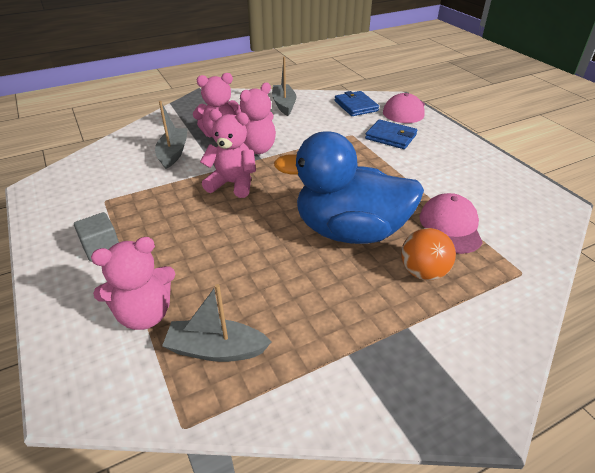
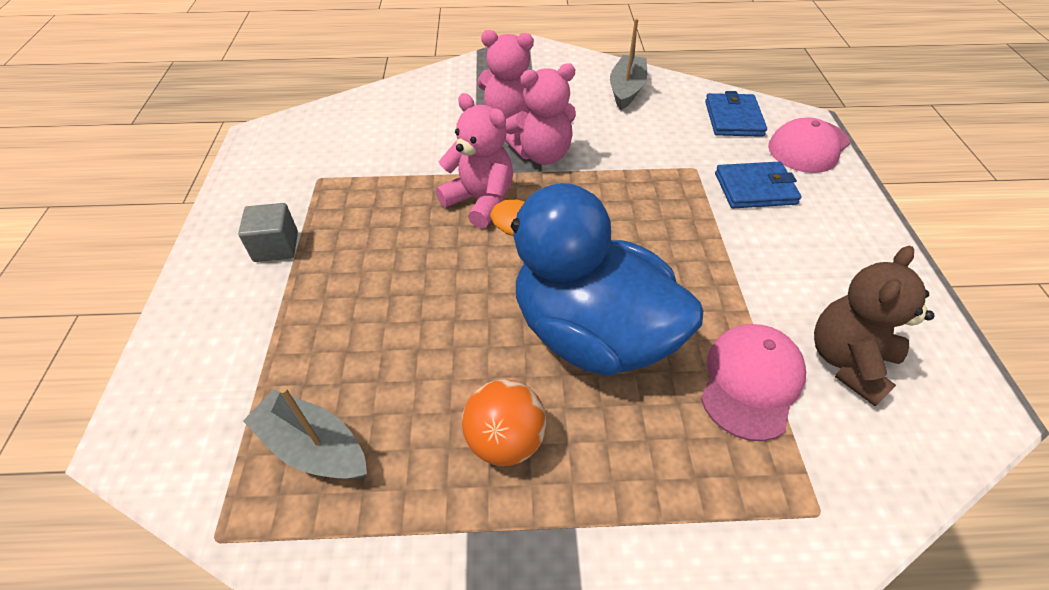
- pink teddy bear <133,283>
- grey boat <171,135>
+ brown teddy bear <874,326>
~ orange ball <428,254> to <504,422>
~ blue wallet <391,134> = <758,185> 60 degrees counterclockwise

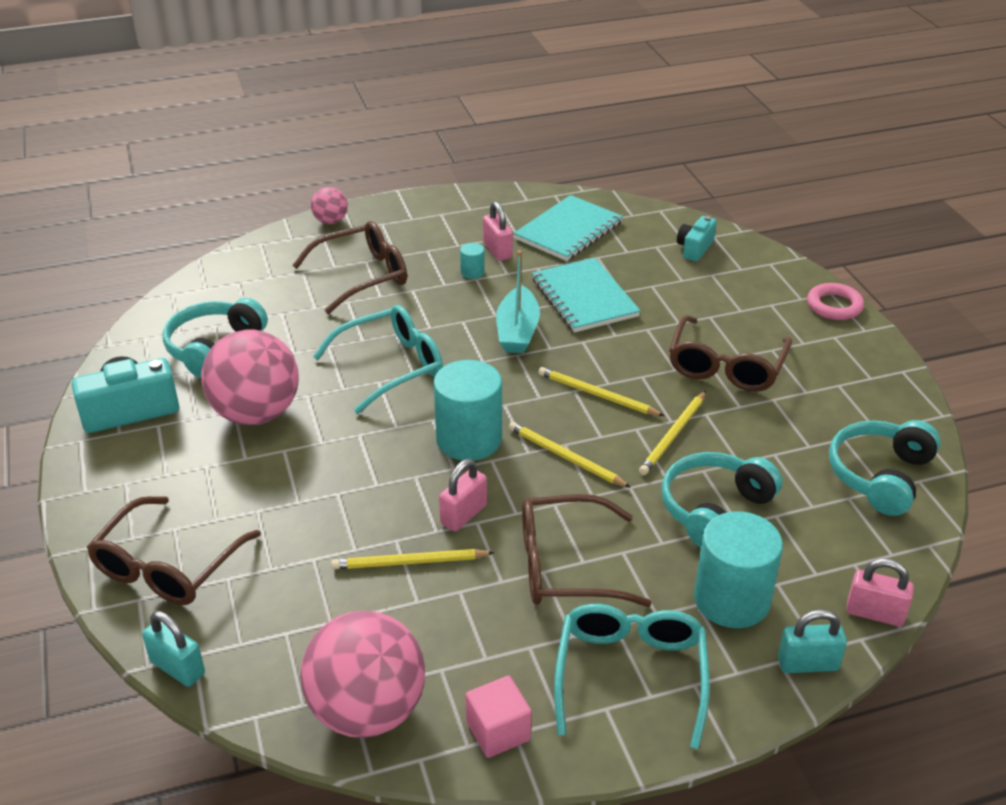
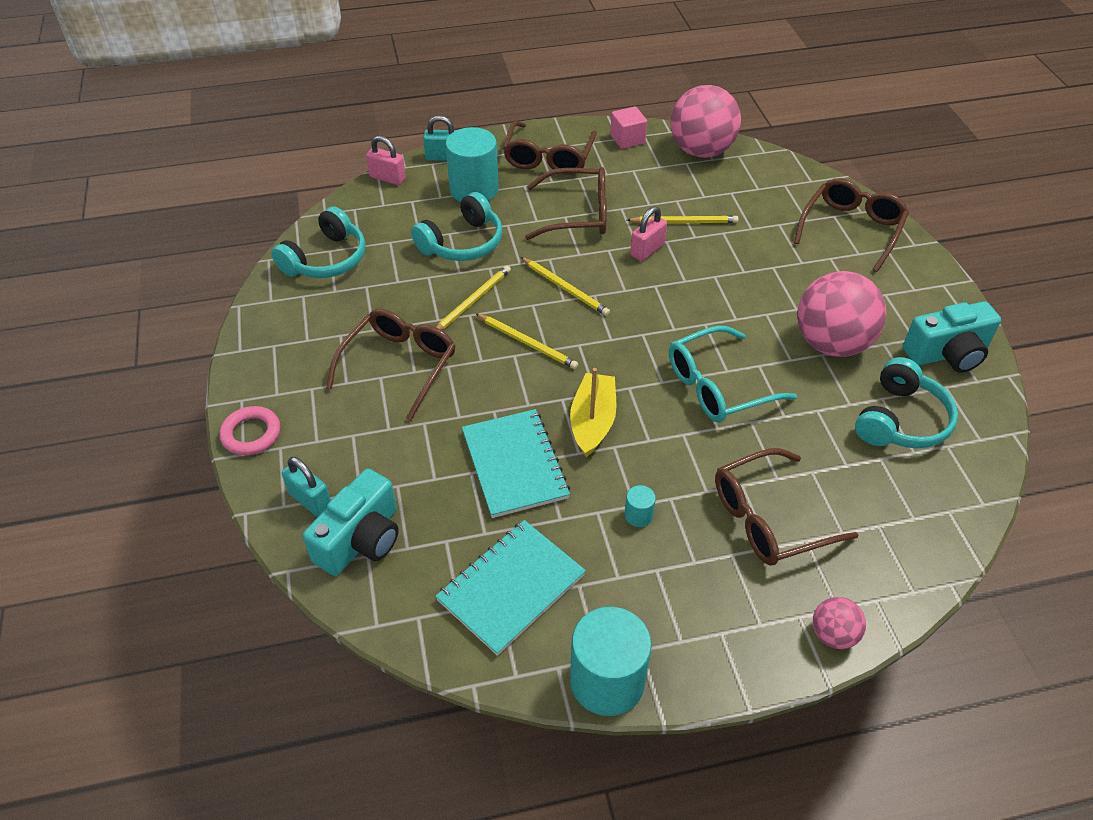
- pink padlock <498,231>
~ turquoise padlock <173,649> to <306,487>
~ turquoise cylinder <467,410> to <611,661>
~ turquoise boat <518,301> to yellow boat <593,412>
~ turquoise glasses <632,676> to brown glasses <550,148>
~ turquoise camera <697,239> = <351,522> x1.66

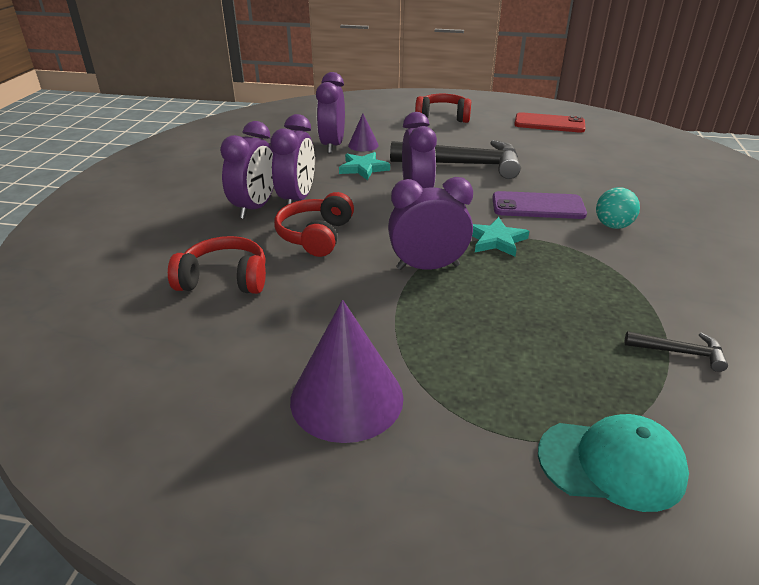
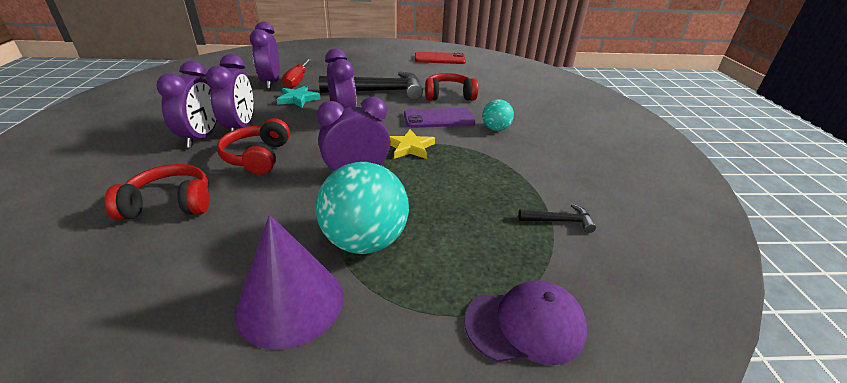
+ turquoise ball <362,208>
~ red headphones <443,108> to <451,86>
~ purple cone <363,133> to red screwdriver <297,74>
~ turquoise star <500,237> to yellow star <412,144>
~ turquoise cap <613,463> to purple cap <525,322>

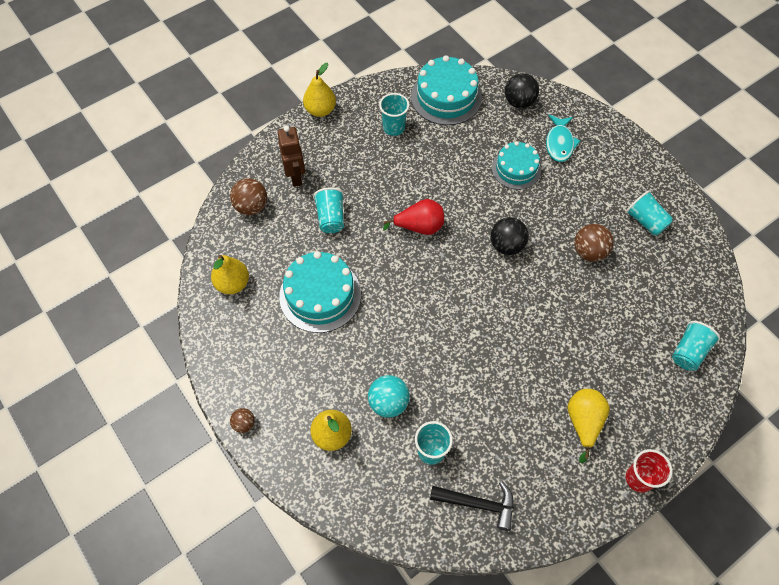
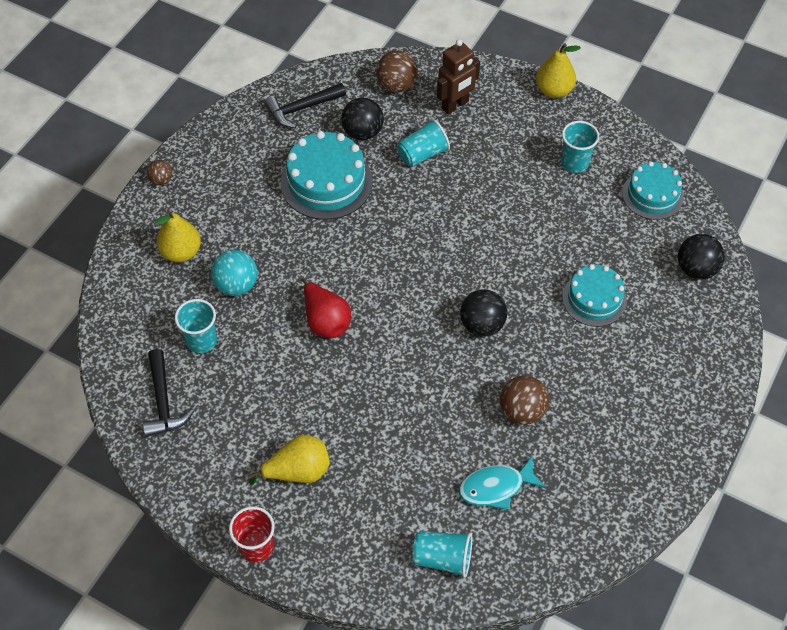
- turquoise cup <649,213>
+ black ball <362,119>
~ red pear <413,217> to <326,308>
~ turquoise fish <563,138> to <502,482>
~ yellow pear <230,274> to black hammer <305,105>
~ turquoise cake <446,90> = <652,190> x0.66

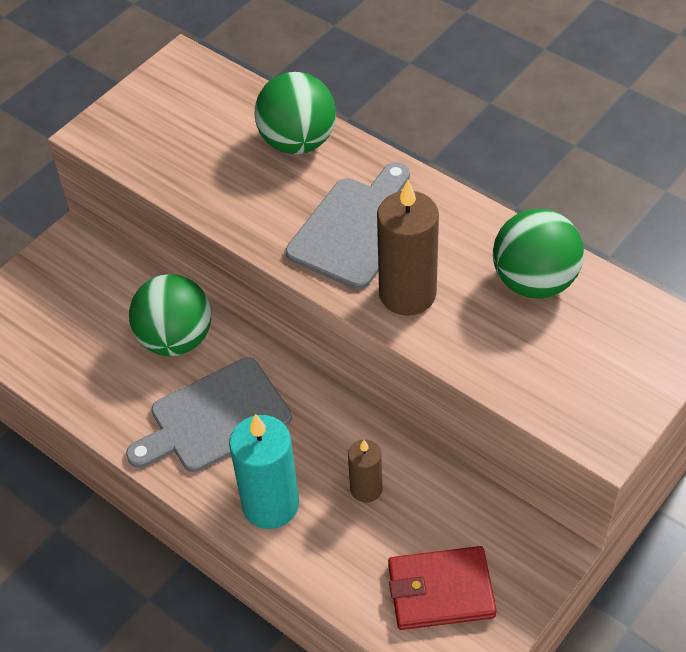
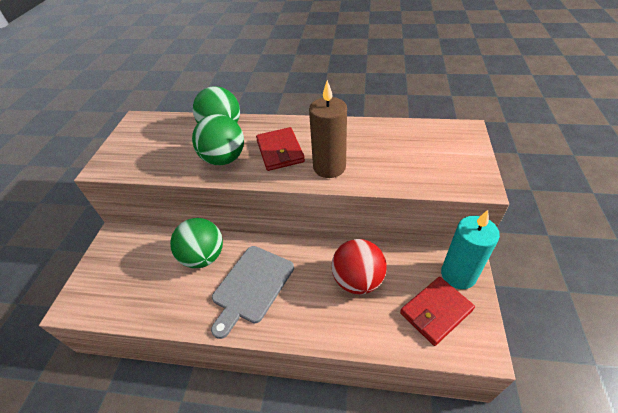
~ turquoise candle <264,471> to <470,249>
~ green ball <538,254> to <218,139>
~ grey cutting board <348,225> to red wallet <280,149>
~ brown candle <365,471> to red ball <358,266>

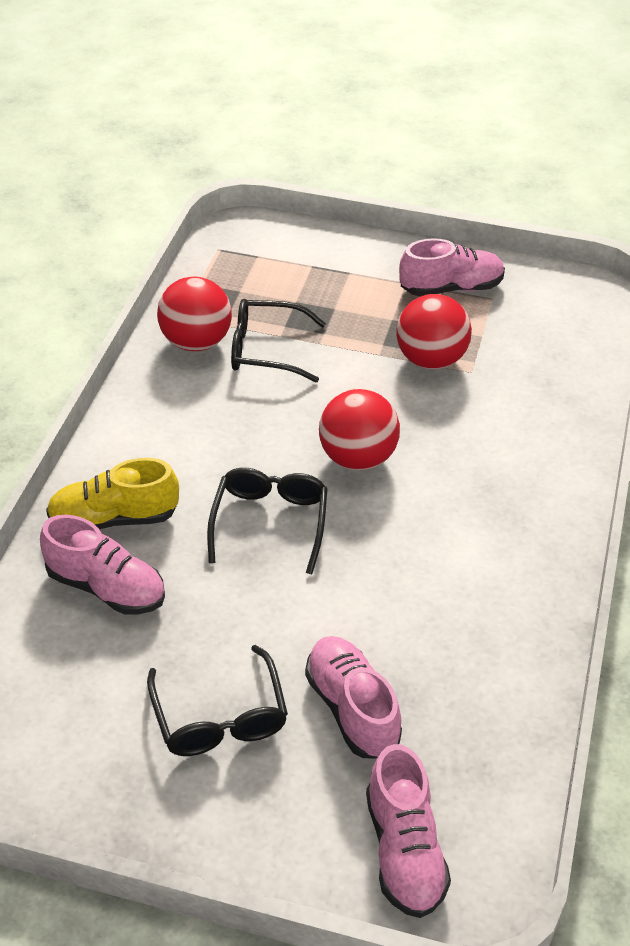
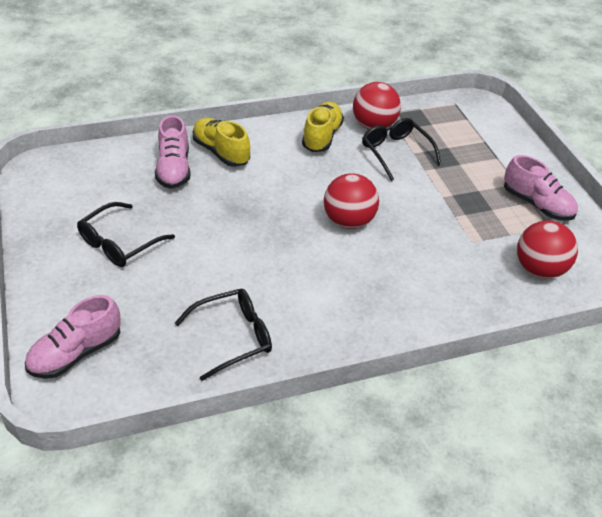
- pink shoe <353,697>
+ yellow shoe <323,127>
~ black glasses <267,521> to <223,335>
~ red ball <434,331> to <547,249>

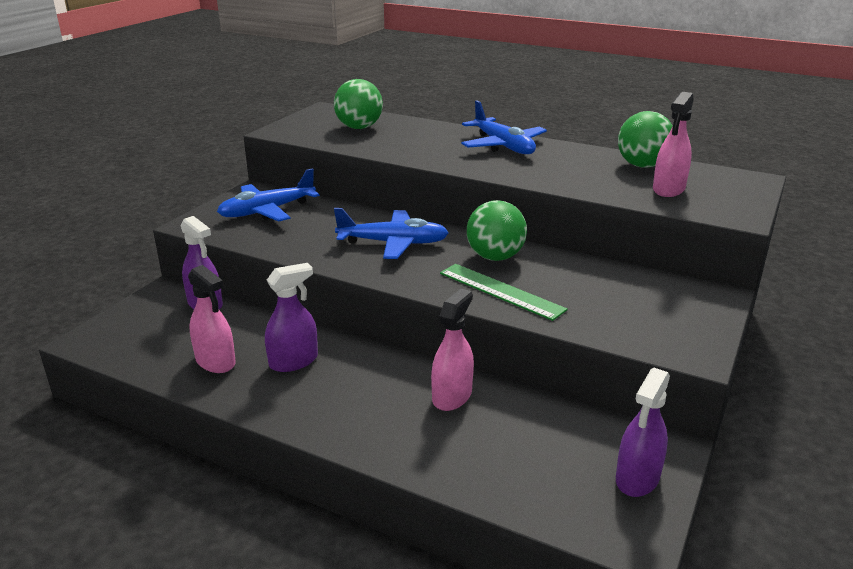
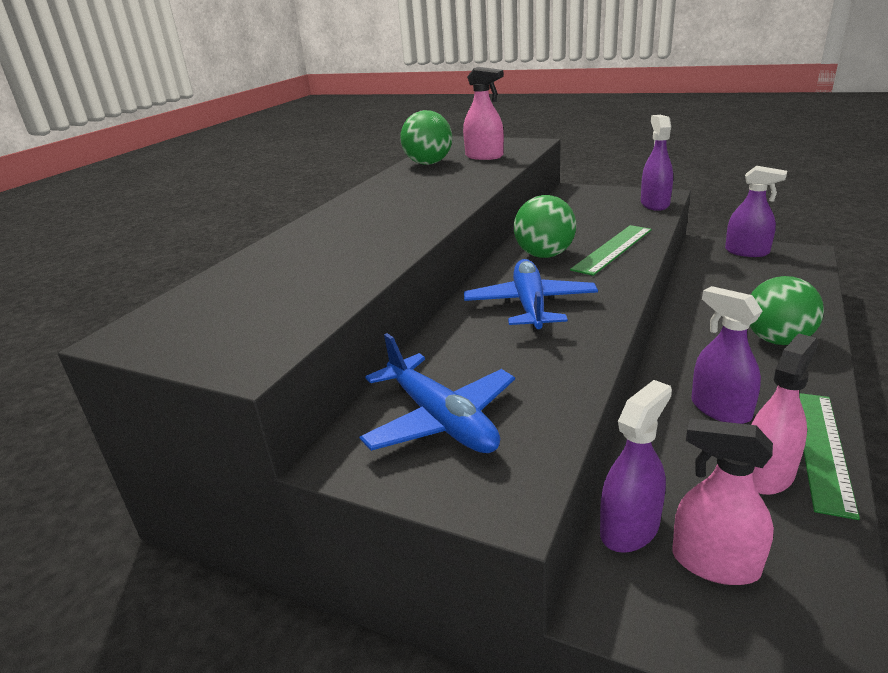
- blue plane <504,127>
+ purple spray bottle <657,163>
+ green ruler <829,456>
~ green ball <358,104> to <787,310>
~ pink spray bottle <452,350> to <723,501>

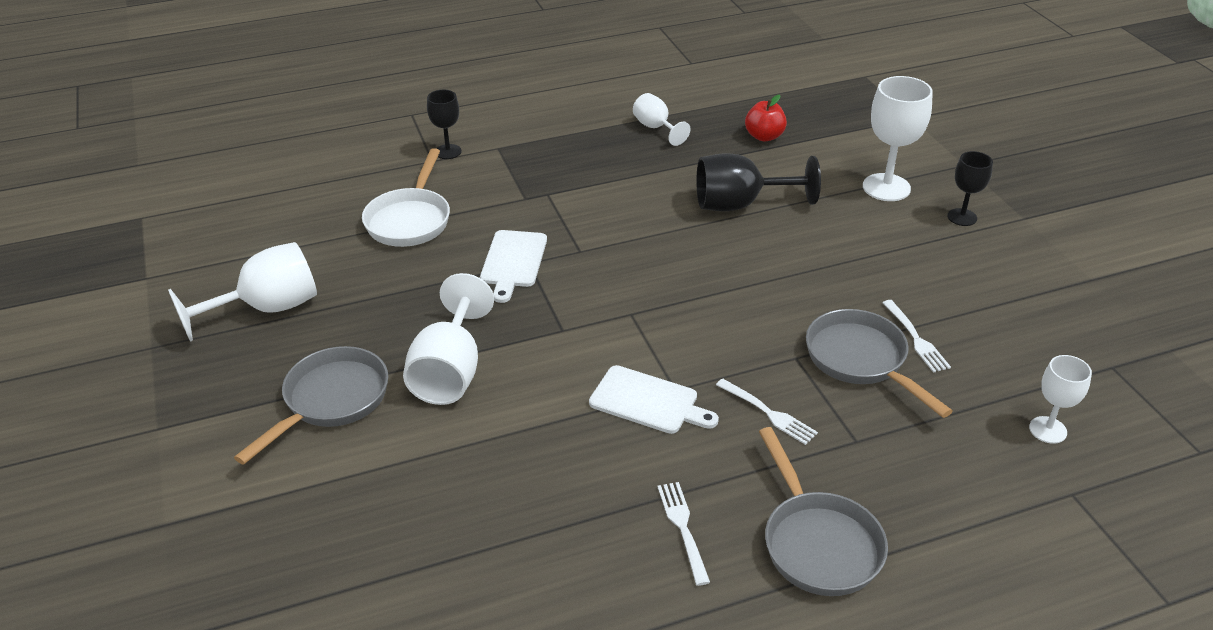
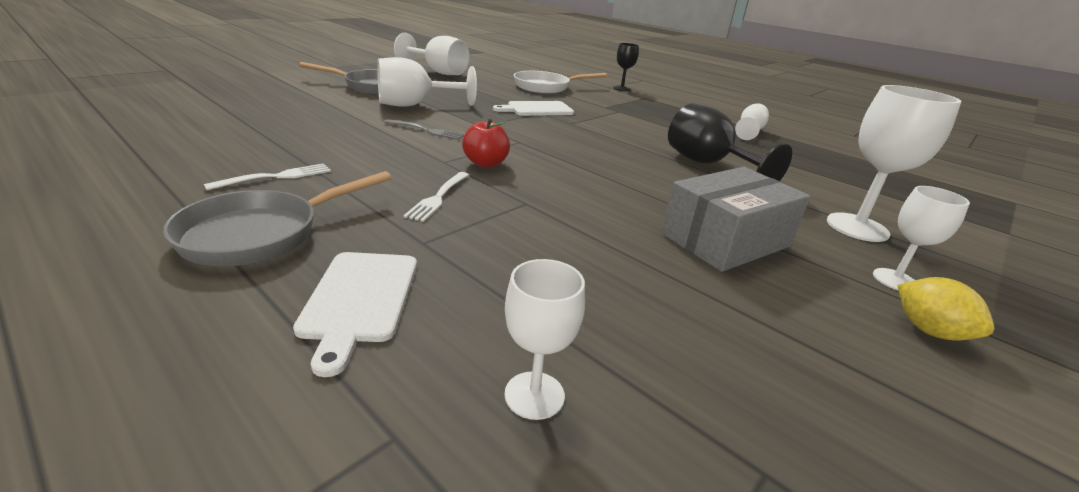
- grey pan <879,363>
- white fork <916,336>
+ grey fork <424,129>
+ grey box <736,219>
+ yellow lemon <945,308>
~ white cutting board <654,399> to <355,314>
~ red apple <766,117> to <486,142>
~ black goblet <970,188> to white goblet <921,238>

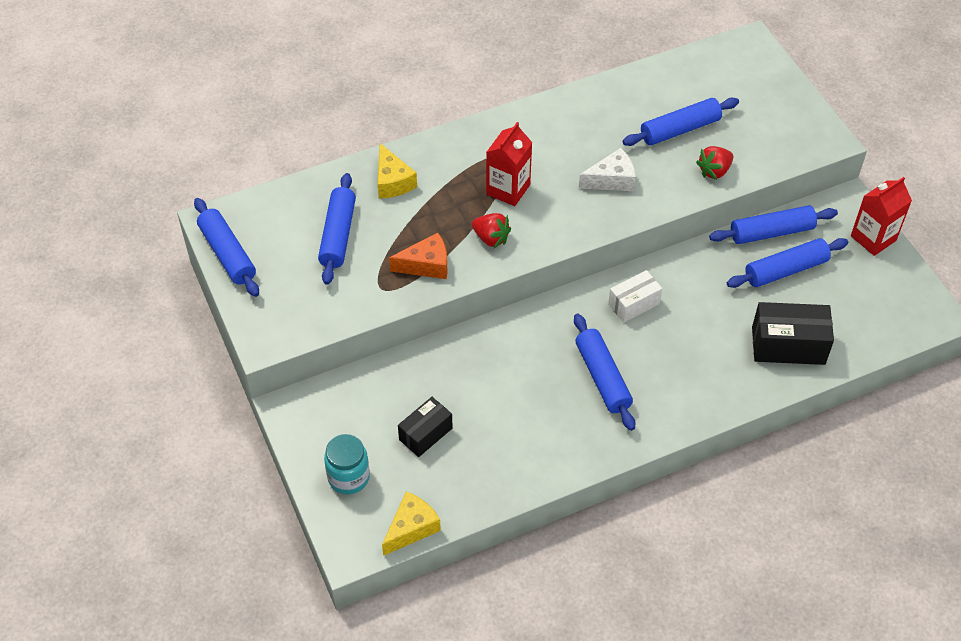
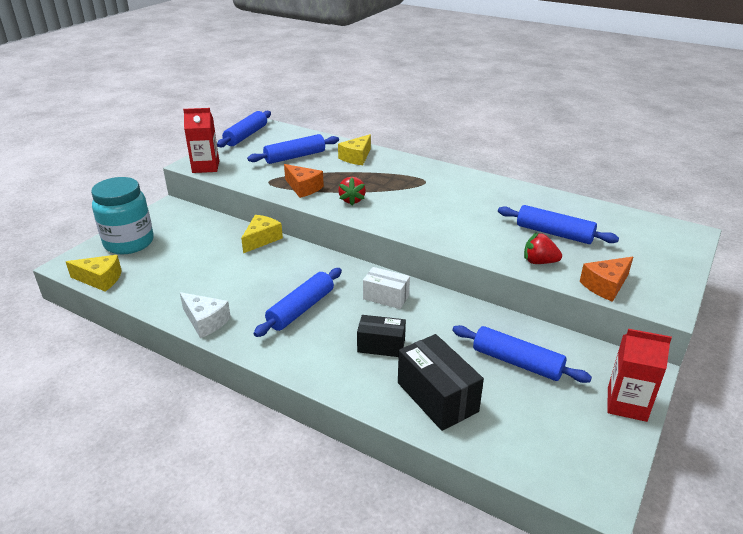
- blue rolling pin <773,224>
+ yellow cheese <262,234>
+ orange cheese <606,279>
~ black box <425,427> to <381,336>
~ red carton <509,164> to <201,140>
~ white cheese <607,169> to <205,315>
~ turquoise jar <347,464> = <122,215> x1.57

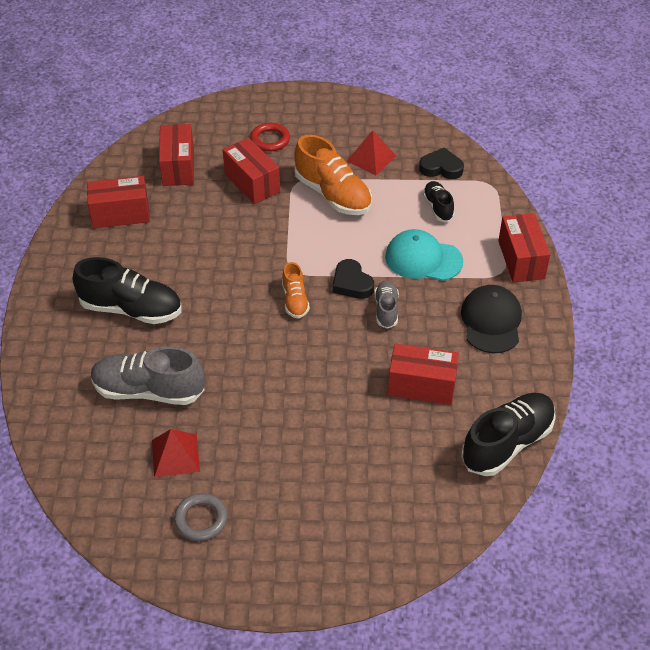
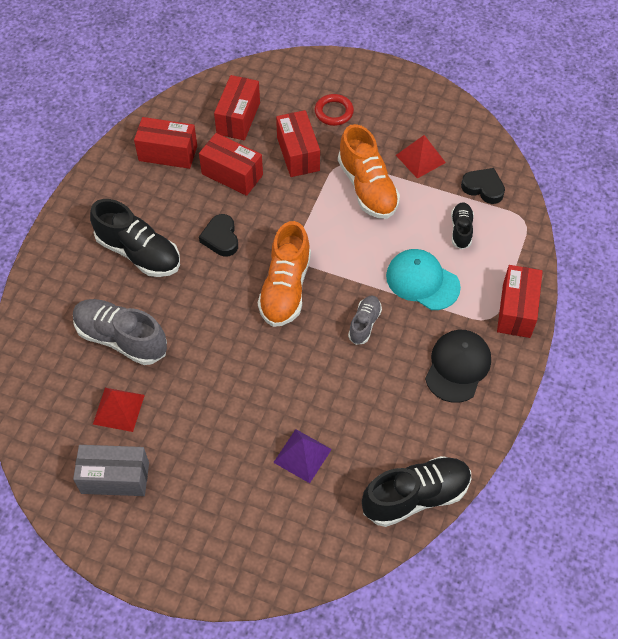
+ purple pyramid <302,456>
~ black heart <353,279> to <218,235>
~ red box <423,374> to <231,164>
~ grey ring <200,517> to grey box <111,470>
~ orange shoe <296,290> = <284,274> x1.85

